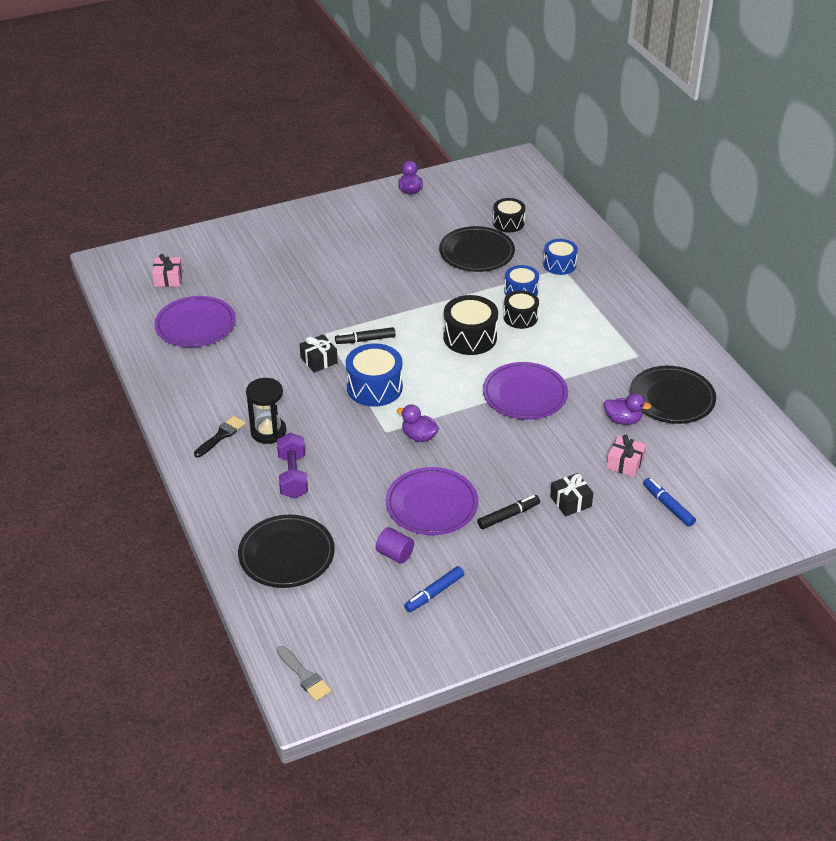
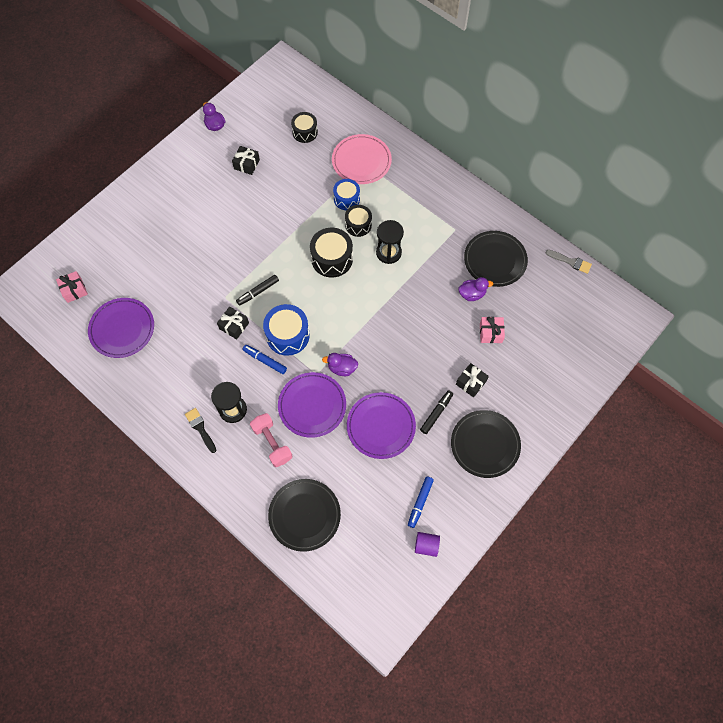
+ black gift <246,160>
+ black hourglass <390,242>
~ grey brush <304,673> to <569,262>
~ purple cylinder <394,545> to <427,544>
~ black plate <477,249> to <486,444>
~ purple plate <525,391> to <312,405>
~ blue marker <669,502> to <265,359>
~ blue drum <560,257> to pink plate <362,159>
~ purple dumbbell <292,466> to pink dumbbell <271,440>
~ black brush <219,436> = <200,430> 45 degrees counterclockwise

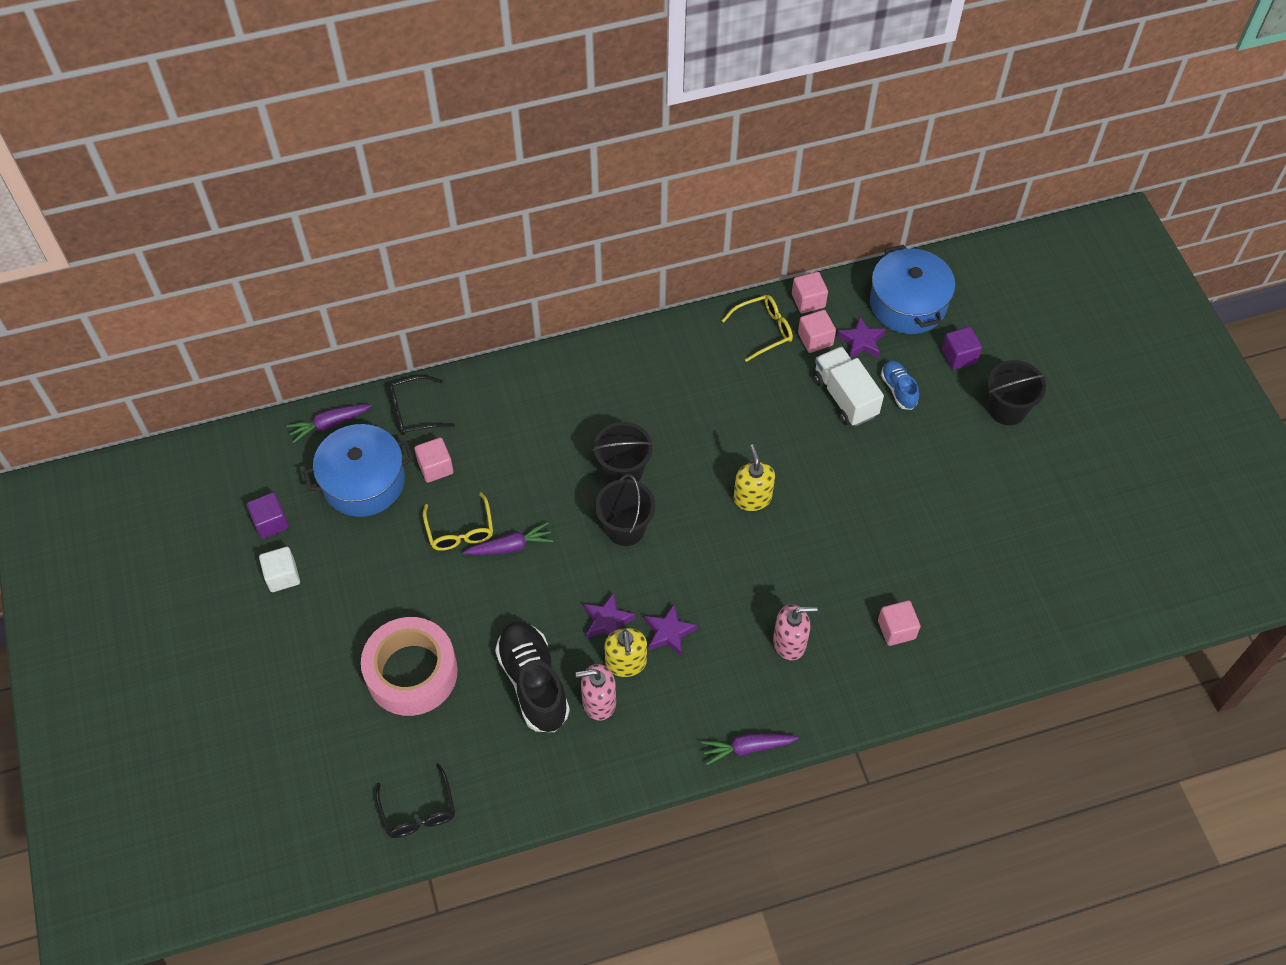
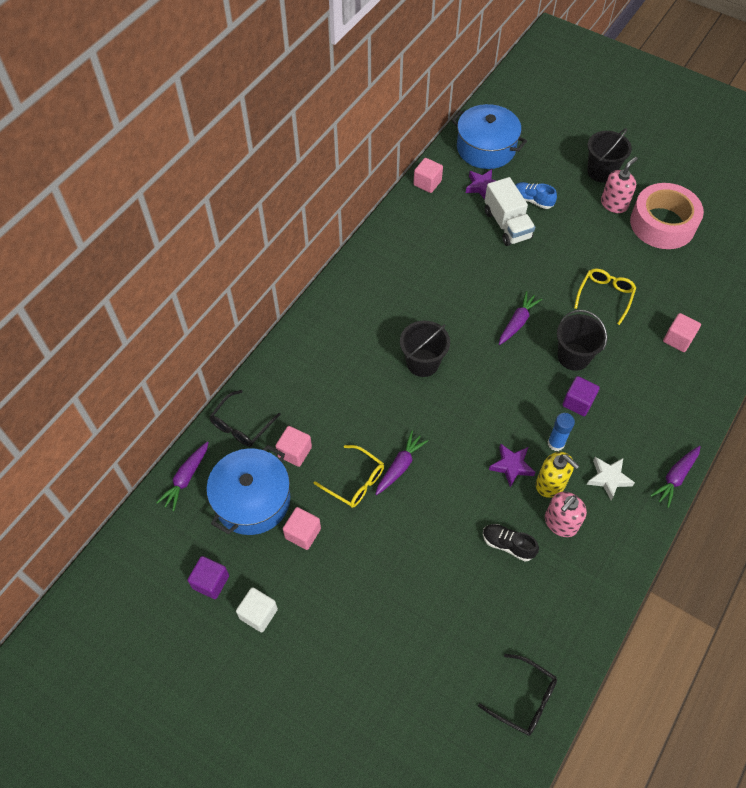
+ white star <611,478>
~ pink tape <409,666> to <667,216>
~ black bucket <625,510> to <582,340>
~ yellow glasses <757,328> to <605,297>
~ pink soap dispenser <795,632> to <619,185>
~ pink cube <817,331> to <302,528>
~ purple cube <962,348> to <581,396>
~ purple star <671,630> to blue glue stick <561,432>
~ yellow soap dispenser <754,477> to purple carrot <520,318>
~ white truck <848,386> = <510,211> 135 degrees counterclockwise
~ black shoe <532,676> = <511,542> x0.53

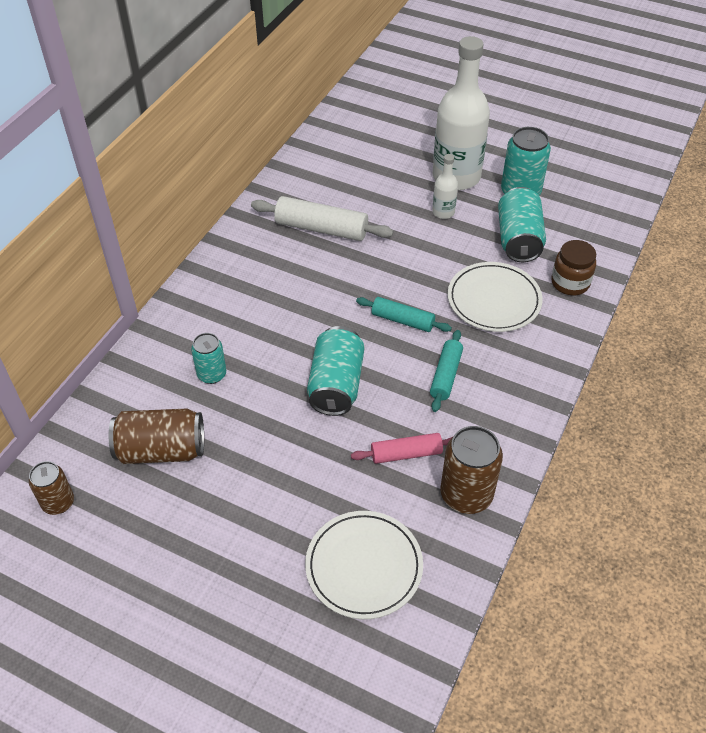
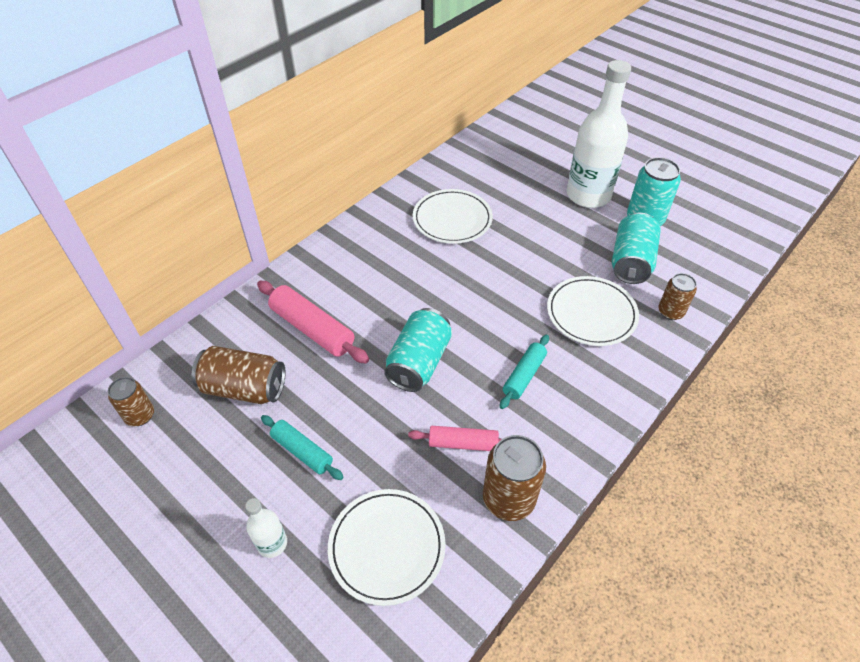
~ turquoise rolling pin <404,314> to <302,447>
~ white bottle <445,186> to <266,528>
~ turquoise can <208,358> to pink rolling pin <313,322>
~ white rolling pin <322,218> to white plate <453,216>
~ brown jar <573,267> to brown can <677,296>

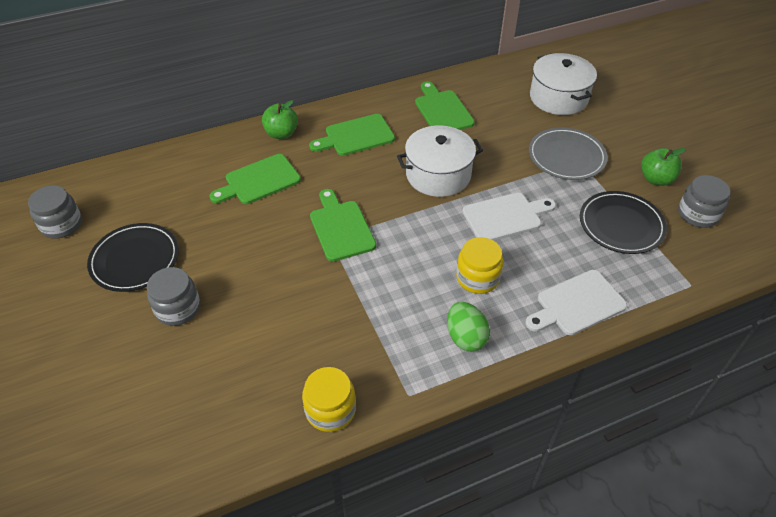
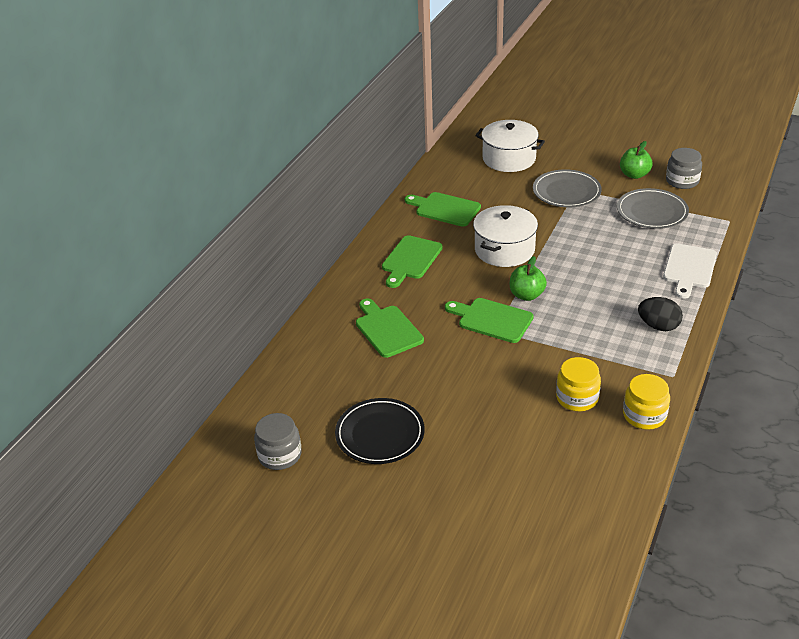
- grey jar <173,296>
- white cutting board <509,217>
~ green apple <280,119> to <528,278>
~ yellow jar <480,265> to <578,384>
~ green egg <468,327> to black egg <660,314>
~ black plate <623,222> to grey plate <653,208>
~ green cutting board <255,179> = <390,328> 135 degrees clockwise

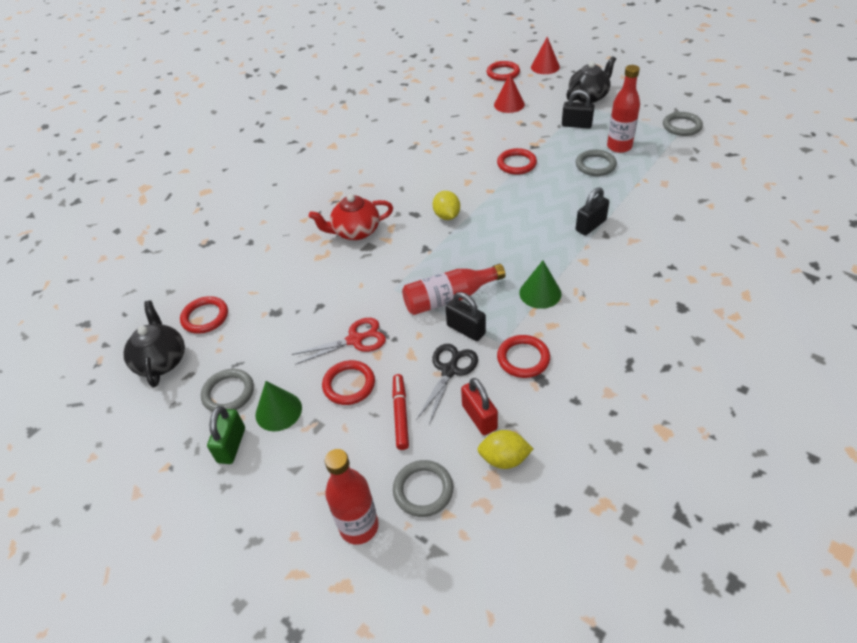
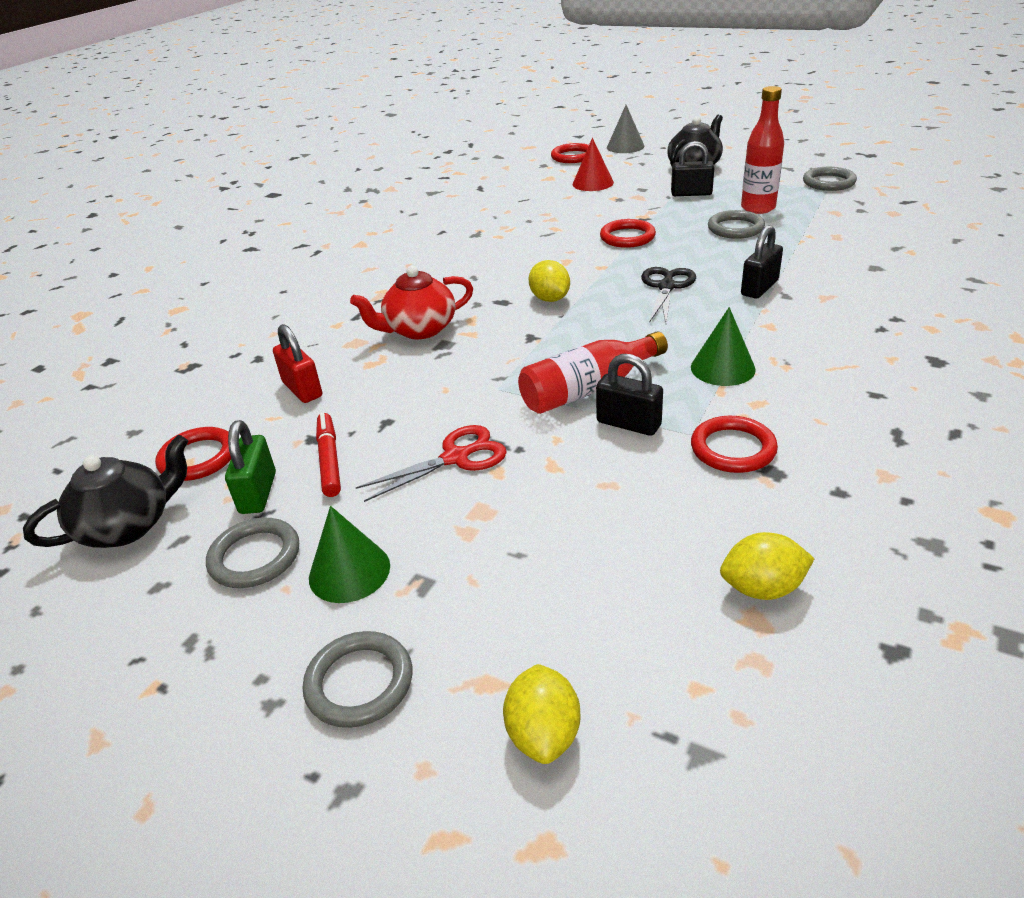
- red ring <348,382>
~ green padlock <226,435> to <250,467>
~ red marker <400,412> to <328,455>
~ grey ring <423,488> to <357,679>
~ black scissors <447,384> to <668,295>
~ red padlock <479,406> to <297,363>
~ red bottle <352,497> to yellow lemon <542,714>
~ red cone <545,55> to grey cone <625,129>
~ black teapot <154,344> = <105,491> 75 degrees clockwise

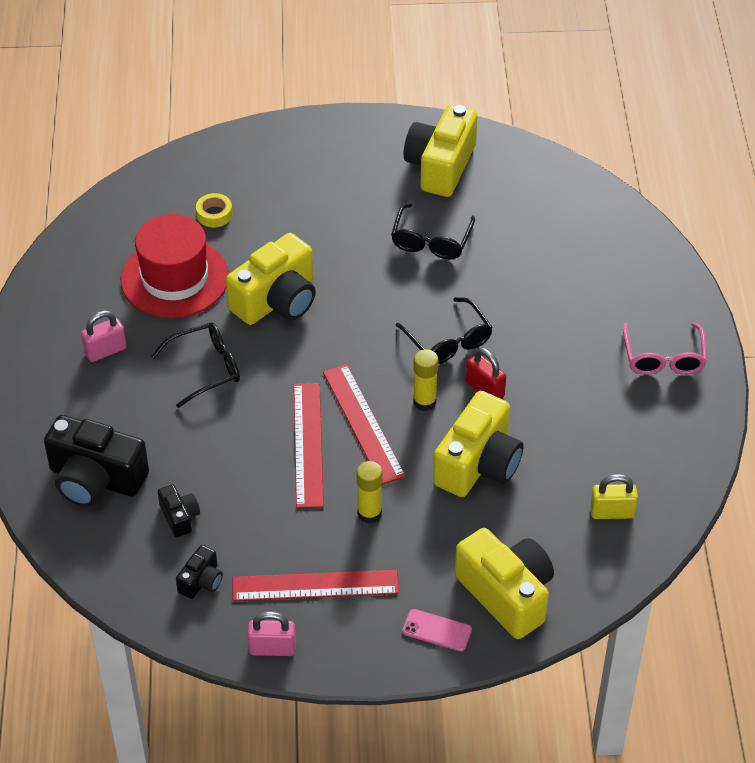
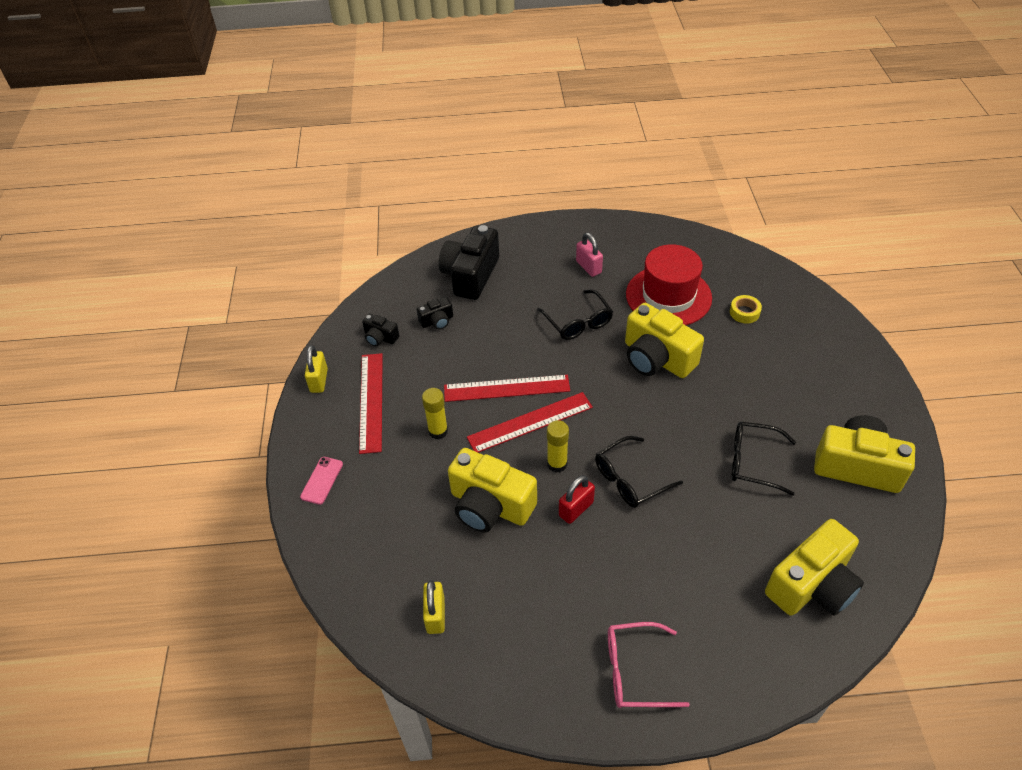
~ yellow camera <504,583> to <814,567>
~ pink padlock <272,633> to yellow padlock <316,369>

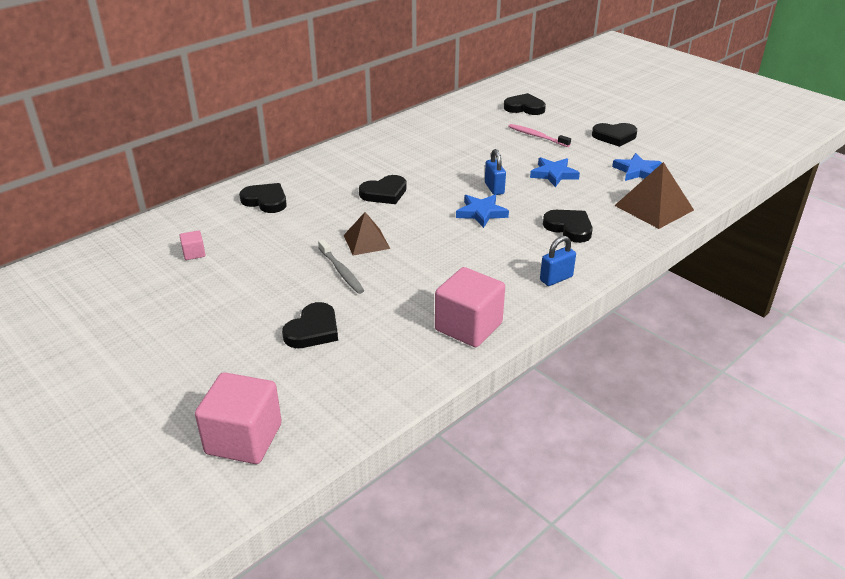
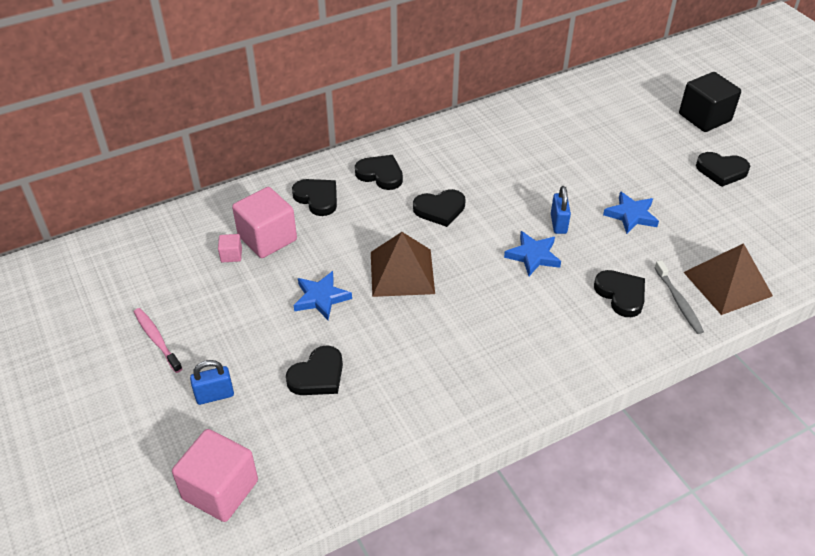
+ black cube <710,102>
~ grey toothbrush <341,266> to <679,297>
~ pink cube <470,307> to <264,222>
~ black heart <525,104> to <379,172>
~ pink toothbrush <539,135> to <158,340>
~ blue padlock <558,261> to <212,382>
~ blue star <637,167> to <323,295>
~ brown pyramid <367,234> = <403,264> x1.55

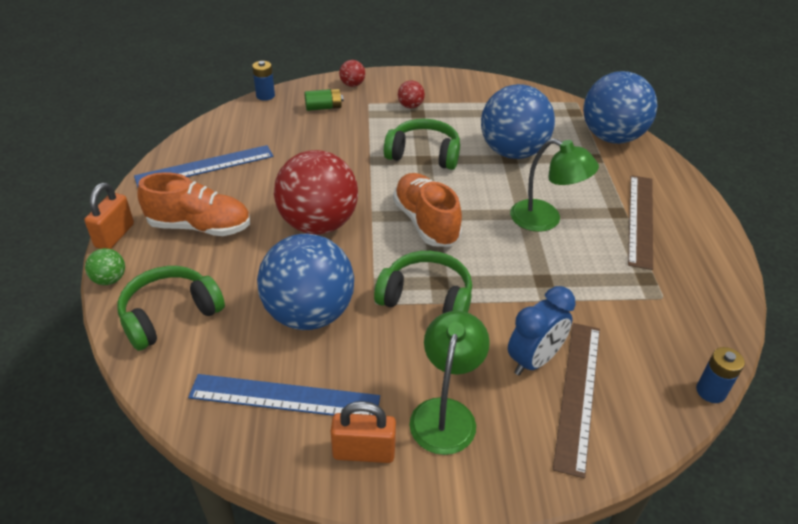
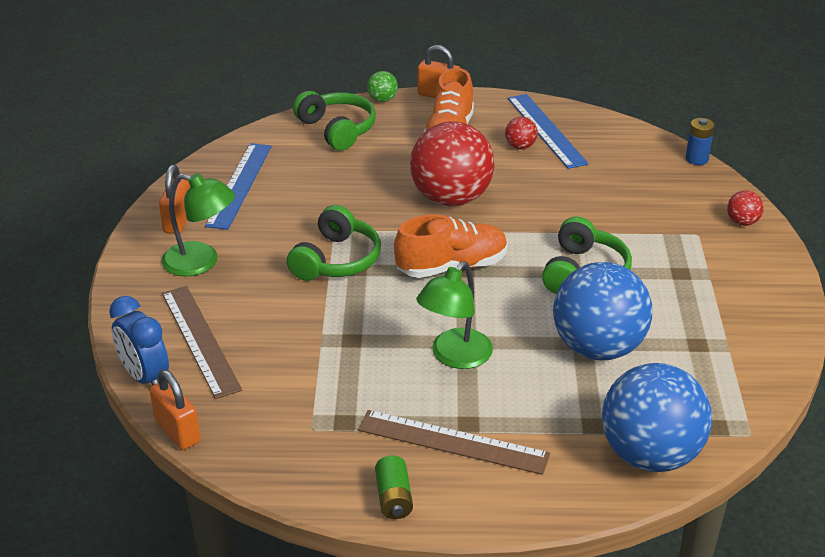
- blue ball <305,282>
~ green battery <324,100> to <394,487>
~ red ball <411,94> to <521,133>
~ blue clock <542,330> to <139,341>
~ blue battery <720,375> to orange padlock <175,410>
~ brown ruler <576,400> = <202,342> 45 degrees clockwise

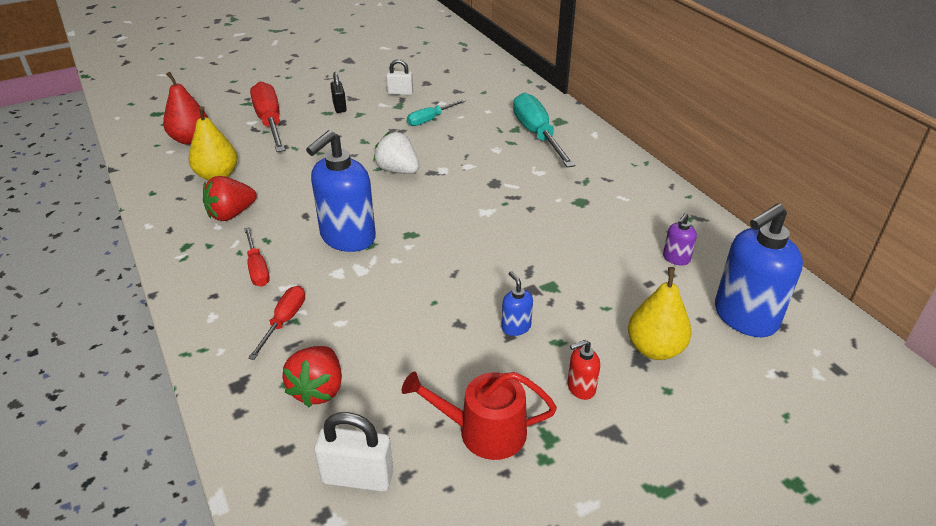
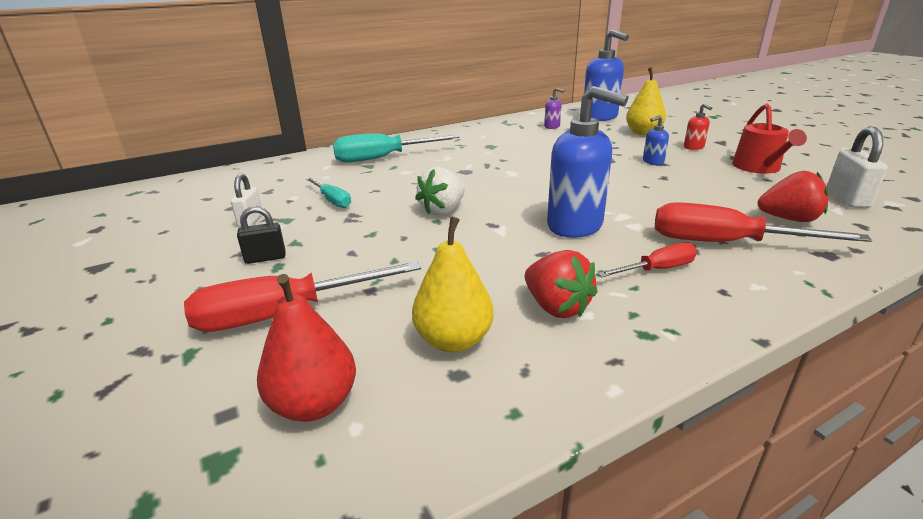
~ red screwdriver <276,323> = <763,222> x1.81

